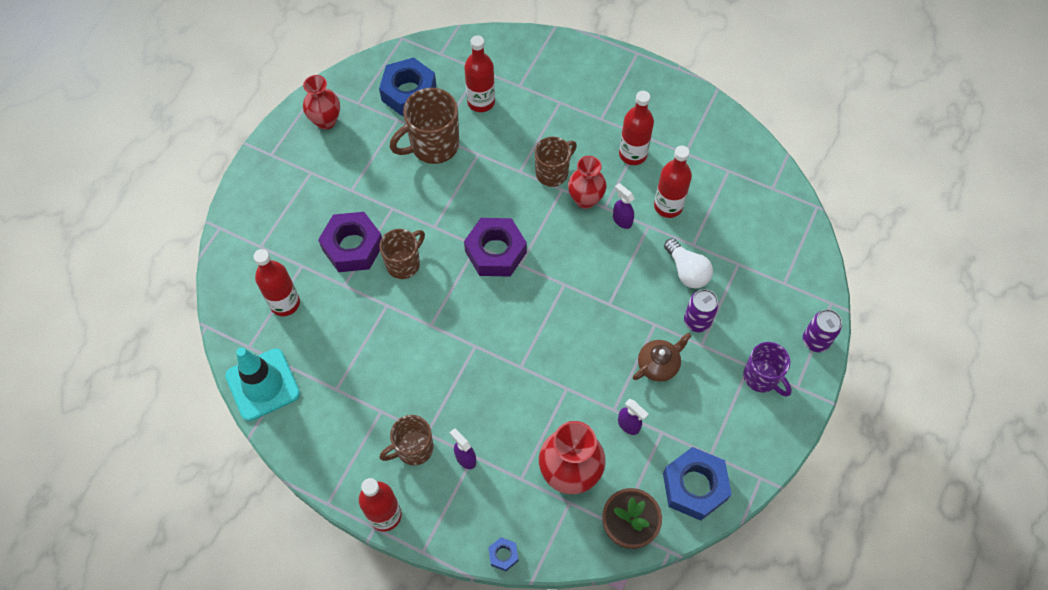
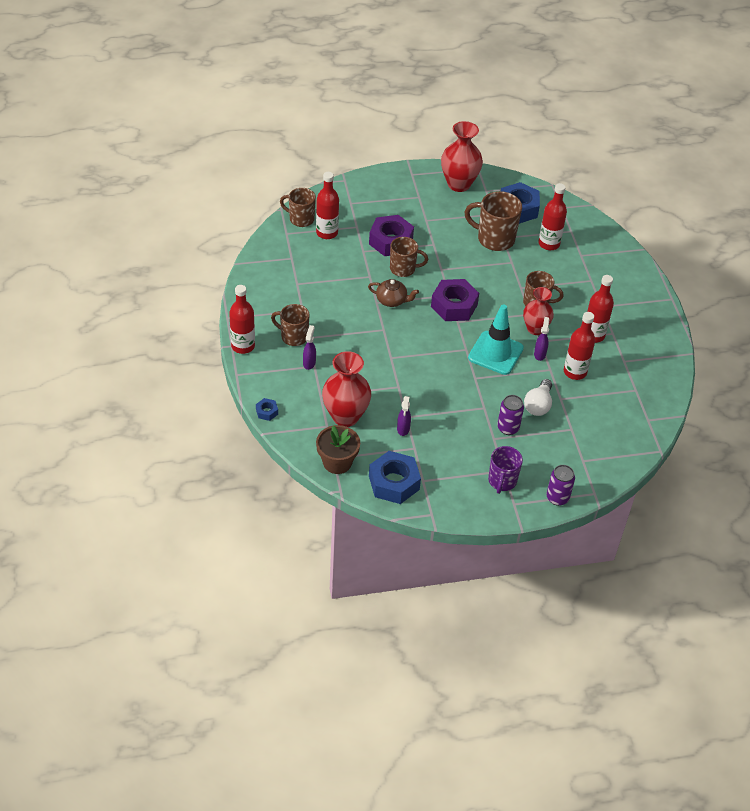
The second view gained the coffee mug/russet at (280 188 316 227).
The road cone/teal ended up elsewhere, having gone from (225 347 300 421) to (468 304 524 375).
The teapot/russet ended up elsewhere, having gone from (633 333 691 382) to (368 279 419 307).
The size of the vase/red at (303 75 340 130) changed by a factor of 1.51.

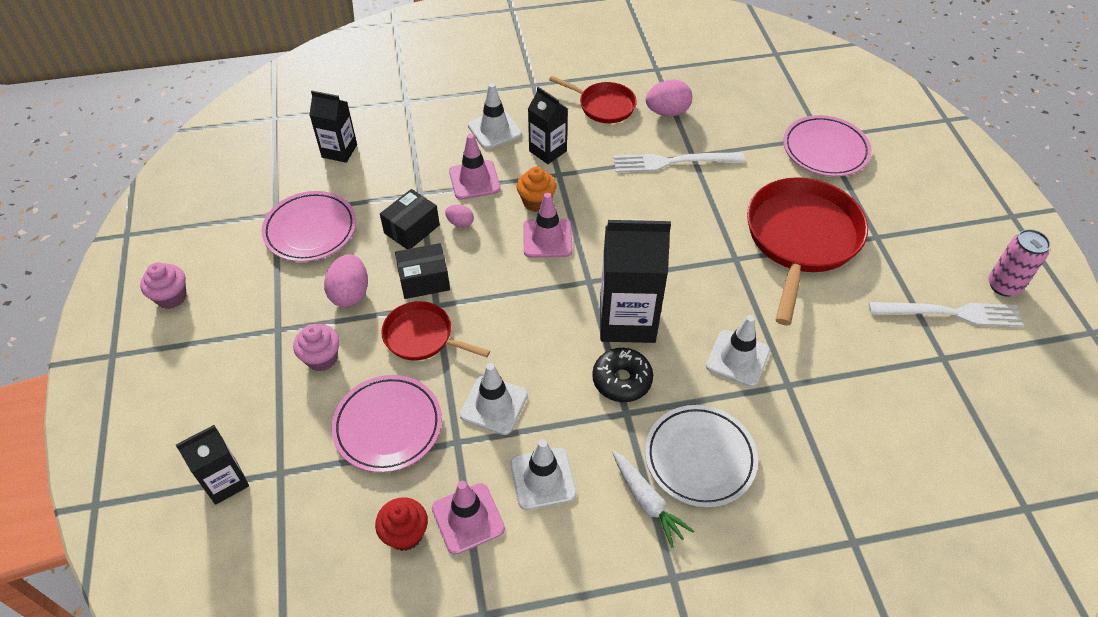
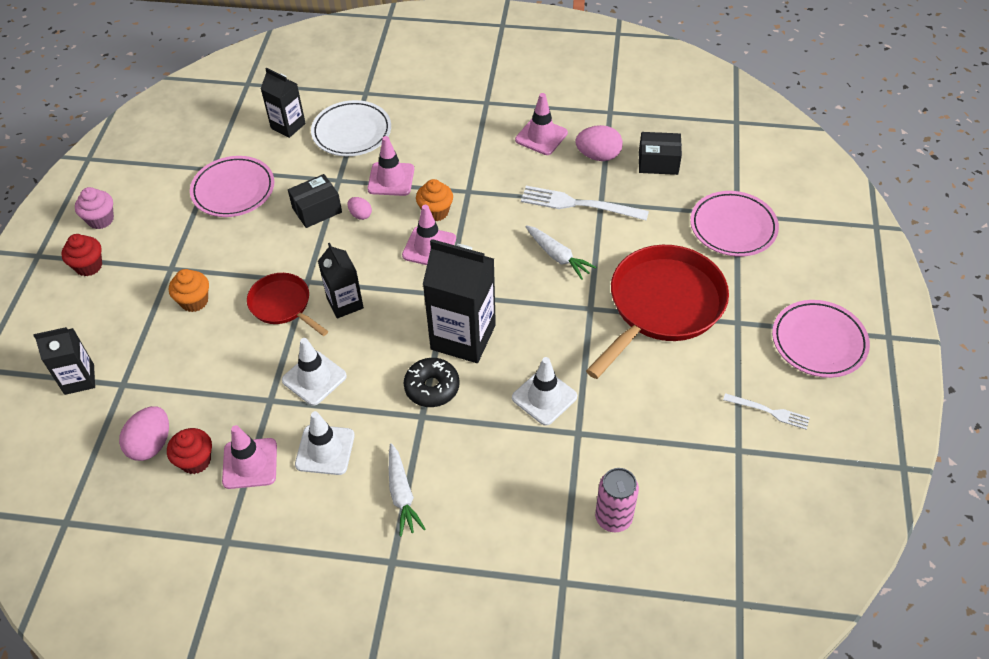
The second view lost the road cone/snow-white at (468 83 522 149).
The second view gained the muffin/red at (61 234 102 276).
The second view gained the root vegetable/snow-white at (525 225 596 280).
The toy egg/pink ended up elsewhere, having gone from (324 254 368 307) to (119 406 169 461).
The dinner plate/pink ended up elsewhere, having gone from (331 375 442 472) to (772 300 870 378).
The parcel/ebony ended up elsewhere, having gone from (395 243 450 299) to (639 132 682 175).
The juice carton/ebony ended up elsewhere, having gone from (528 87 568 164) to (318 243 364 318).
The dinner plate/snow-white ended up elsewhere, having gone from (645 405 758 507) to (311 100 391 156).
The tin/pink ended up elsewhere, having gone from (988 229 1050 297) to (595 468 639 533).
Where the pan/red stood at (549 76 637 123), the road cone/pink came to stand at (515 93 568 155).
What was the muffin/pink at (293 324 340 371) turned into the muffin/orange-coloured at (169 269 209 312).
The size of the fork/snow-white at (869 302 1023 327) changed by a factor of 0.58.

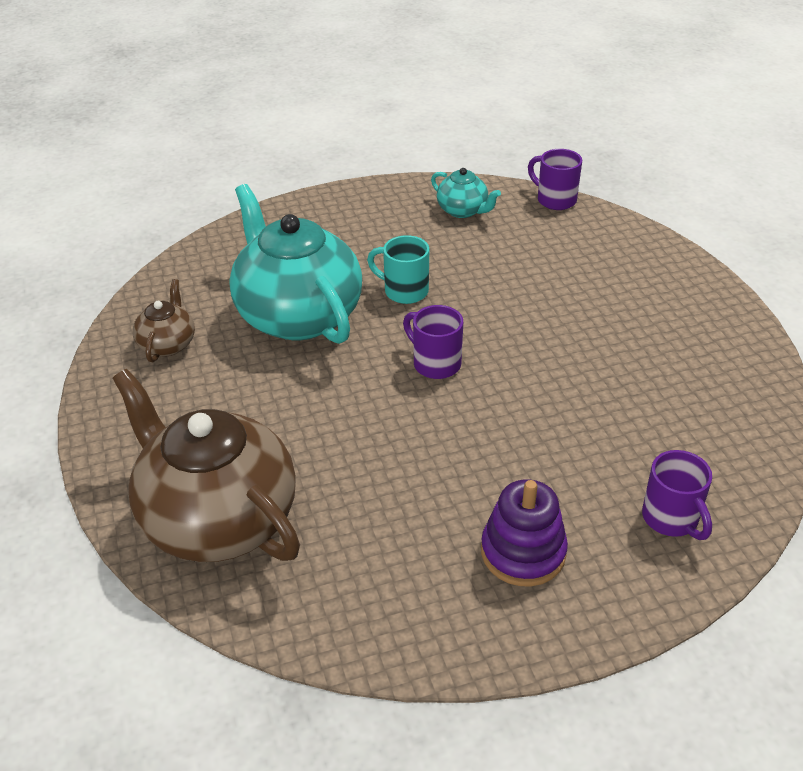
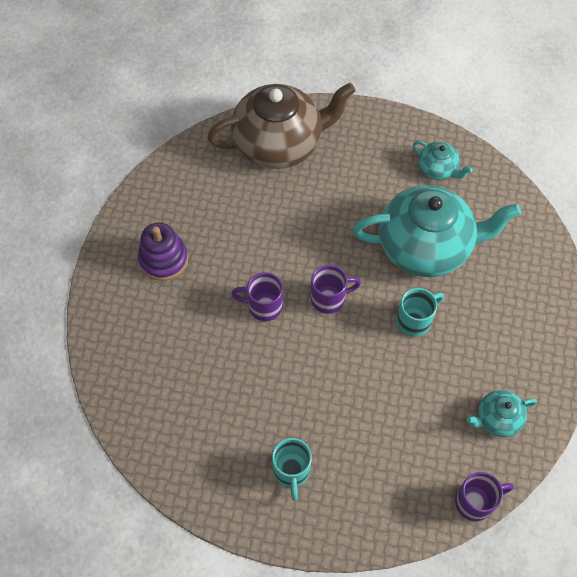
The second view gained the coffee mug/teal at (272 438 312 501).
The coffee mug/royal purple ended up elsewhere, having gone from (642 450 712 540) to (232 272 283 321).
What was the teapot/russet at (133 279 195 362) turned into the teapot/teal at (413 141 473 180).

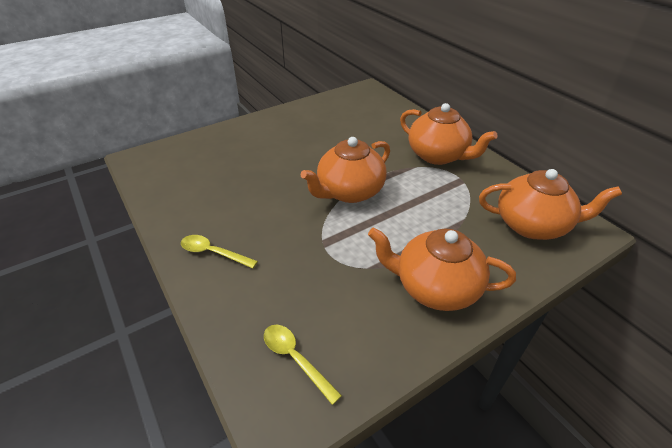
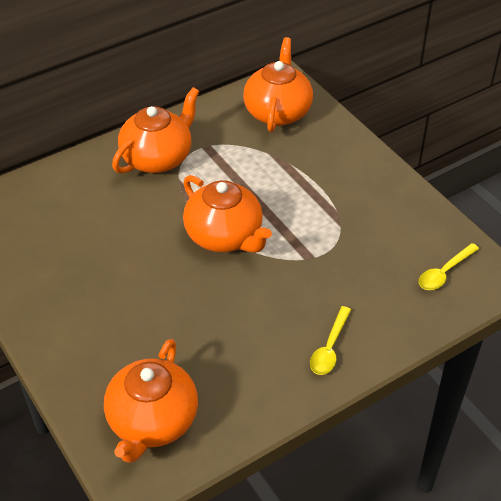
The teapot/orange-coloured ended up elsewhere, having gone from (368 227 516 311) to (104 339 198 463).

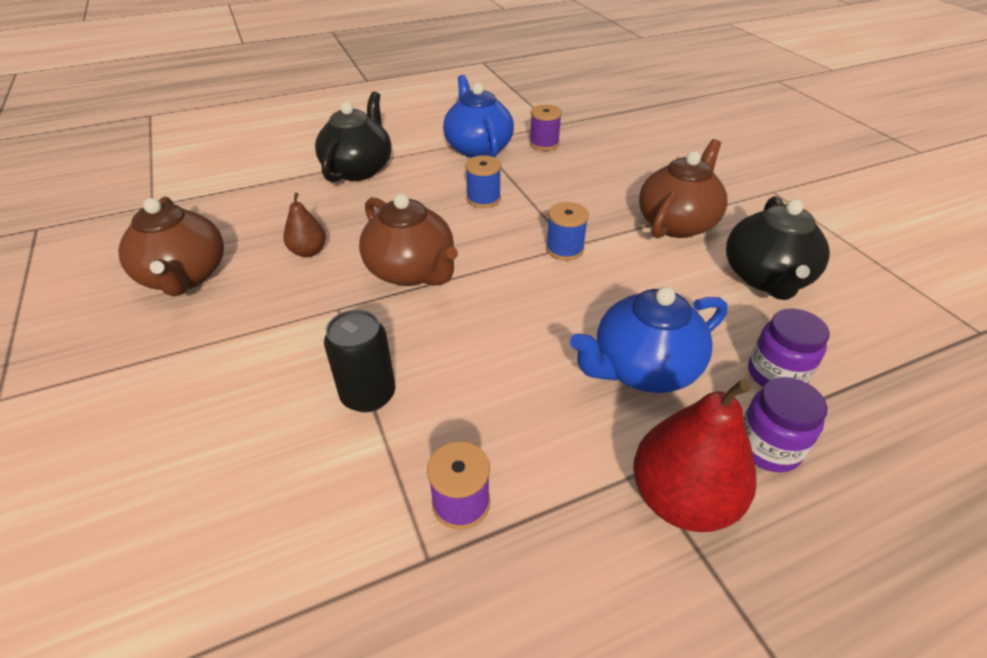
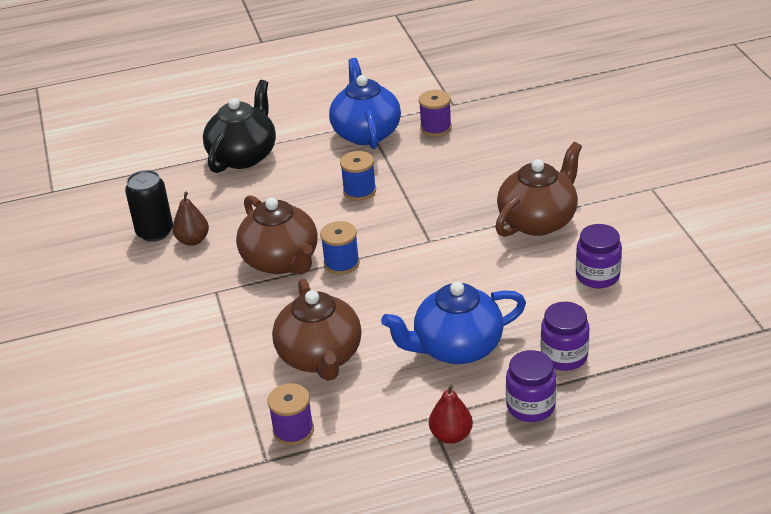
The teapot/russet ended up elsewhere, having gone from (118 196 224 297) to (272 278 362 381).
The tin/ebony ended up elsewhere, having gone from (324 310 395 412) to (125 170 173 242).
The reel of thread/cobalt ended up elsewhere, having gone from (546 202 589 260) to (320 221 360 275).
Where the teapot/ebony stood at (726 196 830 300), the jar/royal purple came to stand at (576 224 622 288).
The size of the toy pear/red at (633 379 757 532) changed by a factor of 0.54.

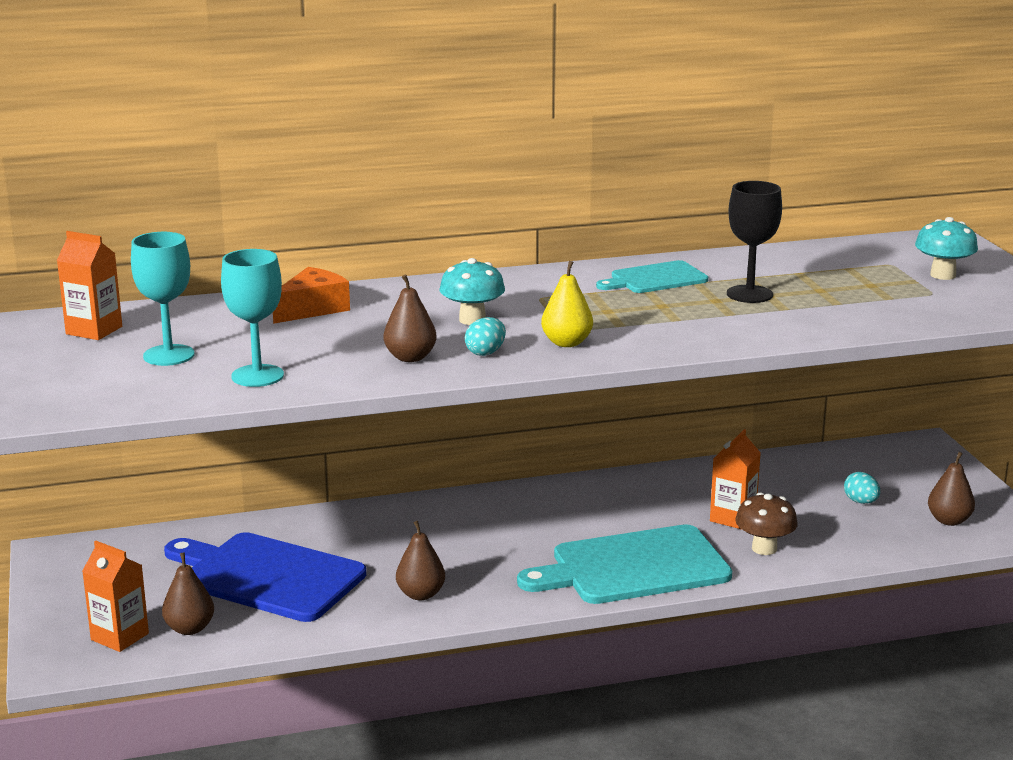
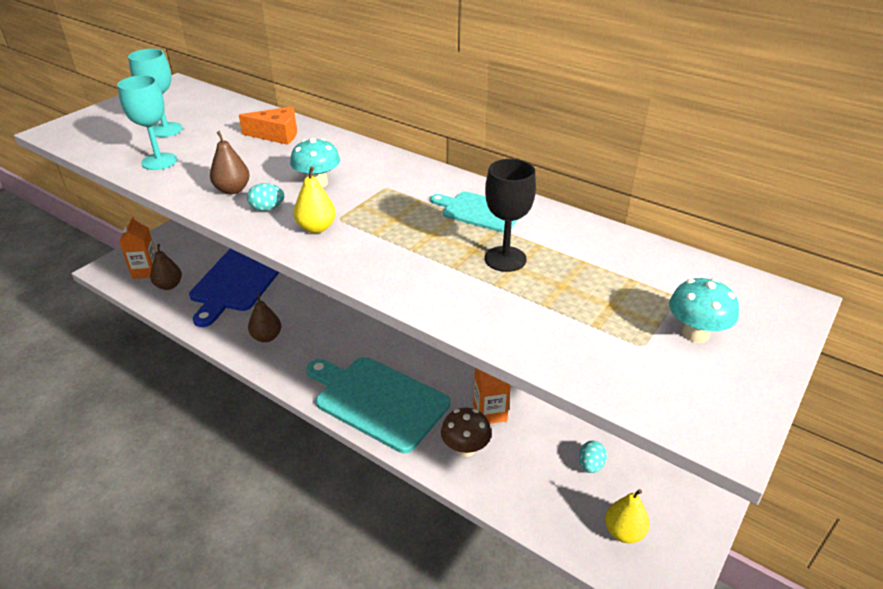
The second view lost the juice carton/orange-coloured at (57 231 122 340).
What was the toy pear/russet at (928 452 975 526) turned into the toy pear/yellow at (605 489 650 543).
The cutting board/cobalt at (164 532 366 622) ended up facing another way, 150 degrees counterclockwise from before.

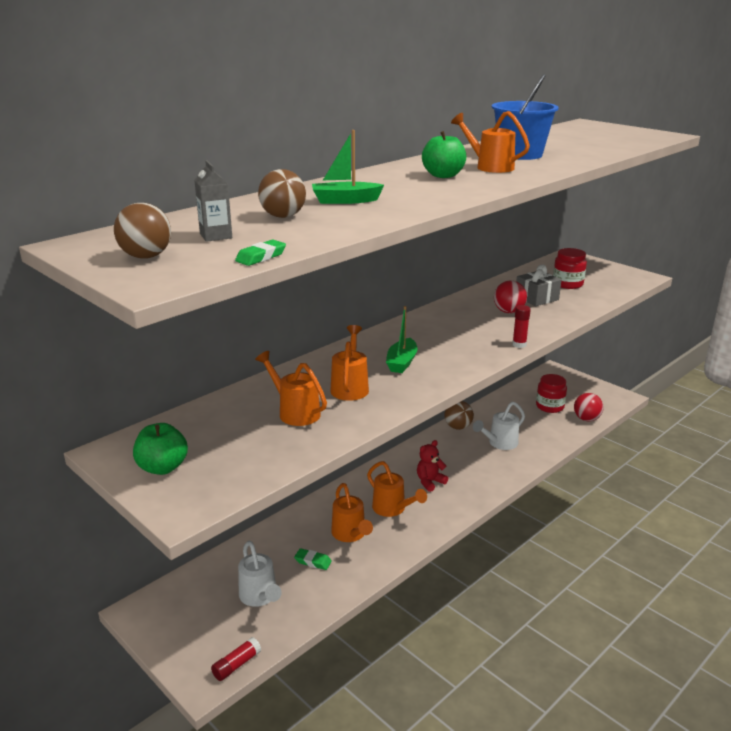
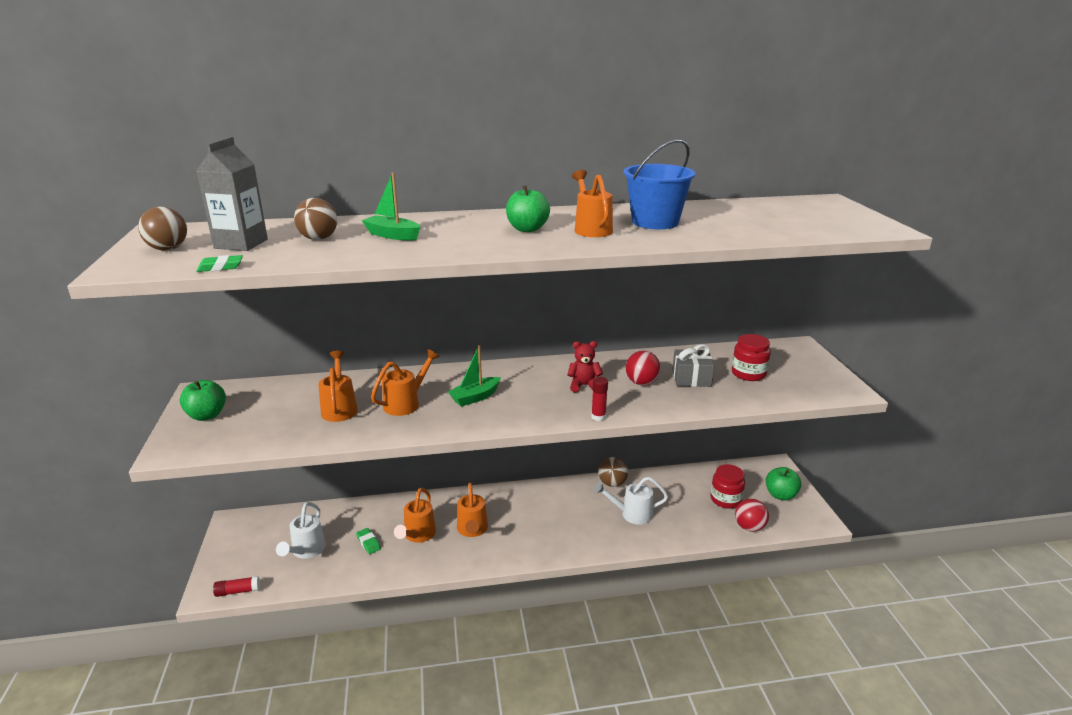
The second view gained the apple/emerald at (766 467 801 500).
The teddy bear/red ended up elsewhere, having gone from (417 440 448 492) to (567 341 603 393).
The size of the juice carton/ash-grey at (194 160 232 242) changed by a factor of 1.68.

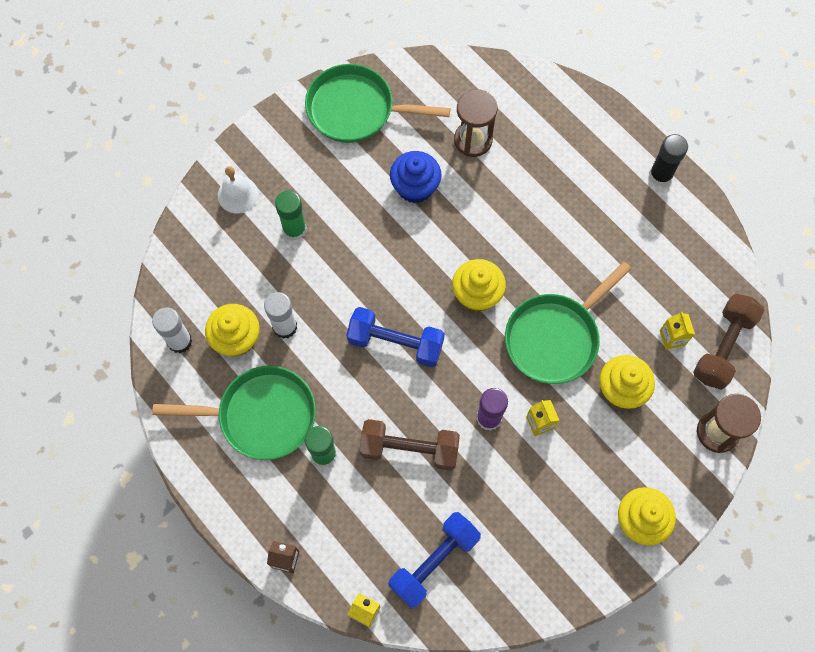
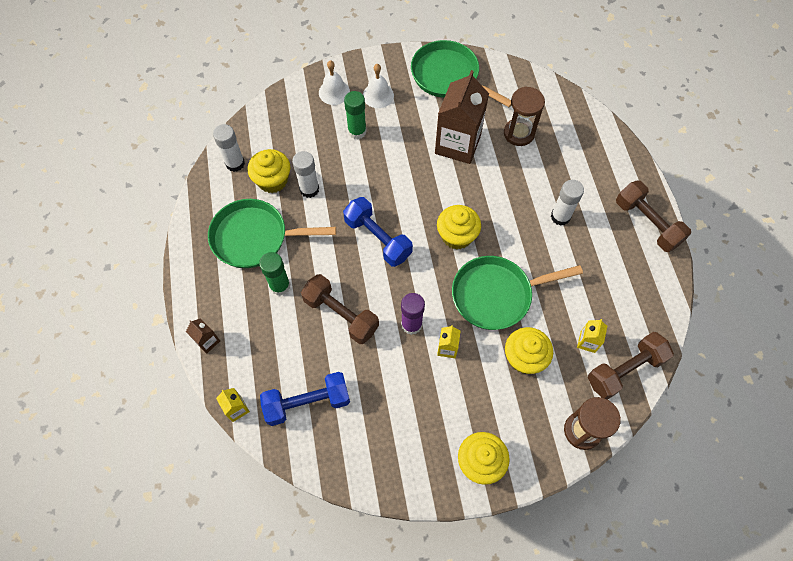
The second view gained the hand bell/snow-white at (363 64 394 108).
The second view gained the glue/snow-white at (551 180 584 226).
Where the muffin/cobalt stood at (390 151 441 203), the juice carton/russet came to stand at (435 70 489 164).
Where the glue/ebony stood at (649 134 688 186), the free weight/russet came to stand at (616 180 691 252).
The pan/emerald at (152 366 316 460) ended up facing another way, 150 degrees clockwise from before.

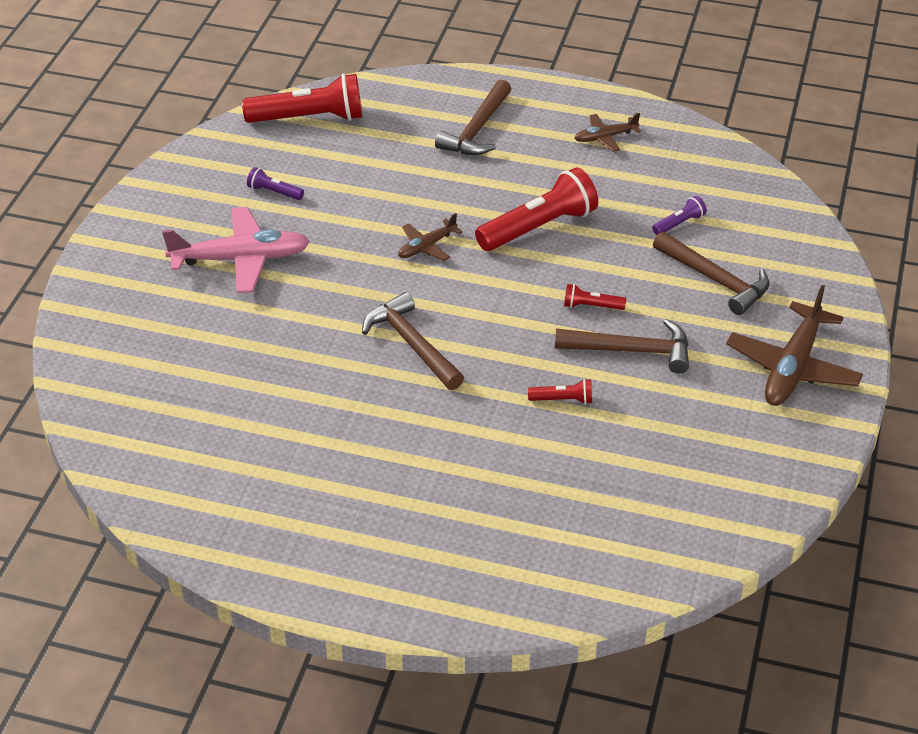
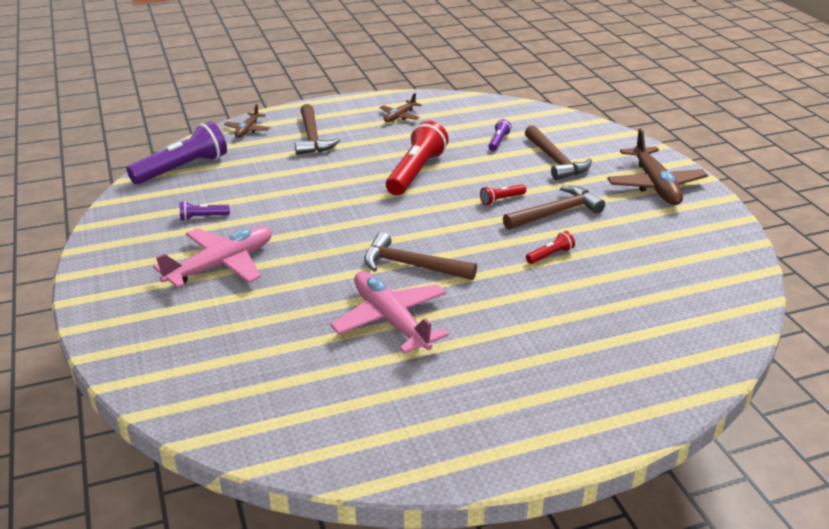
The second view gained the aeroplane/pink at (330 271 449 354).
The aeroplane/russet ended up elsewhere, having gone from (398 213 463 261) to (224 104 270 138).
What was the pocket torch/red at (242 73 362 123) turned into the pocket torch/royal purple at (127 121 227 184).
The claw hammer/russet at (653 231 770 315) ended up facing another way, 60 degrees clockwise from before.

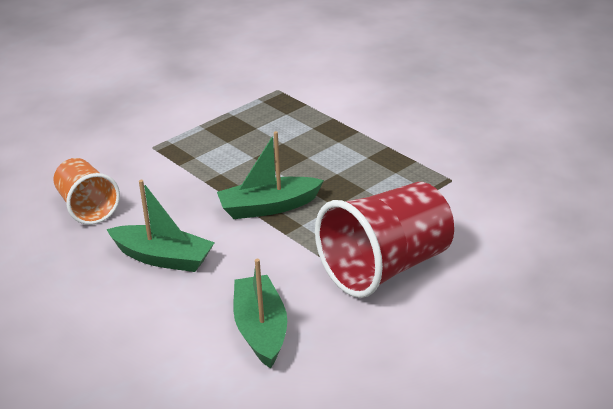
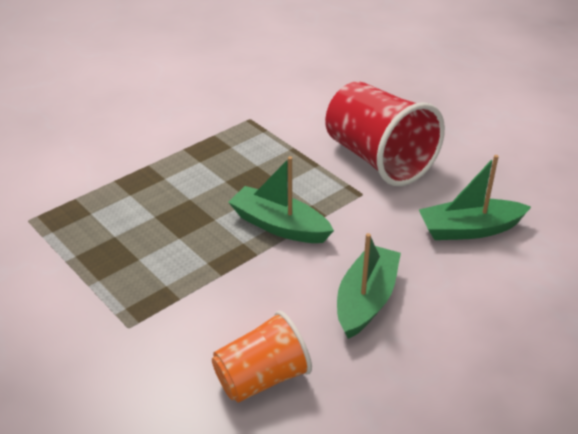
The sailboat/emerald at (217 131 324 219) ended up facing another way, 135 degrees clockwise from before.

